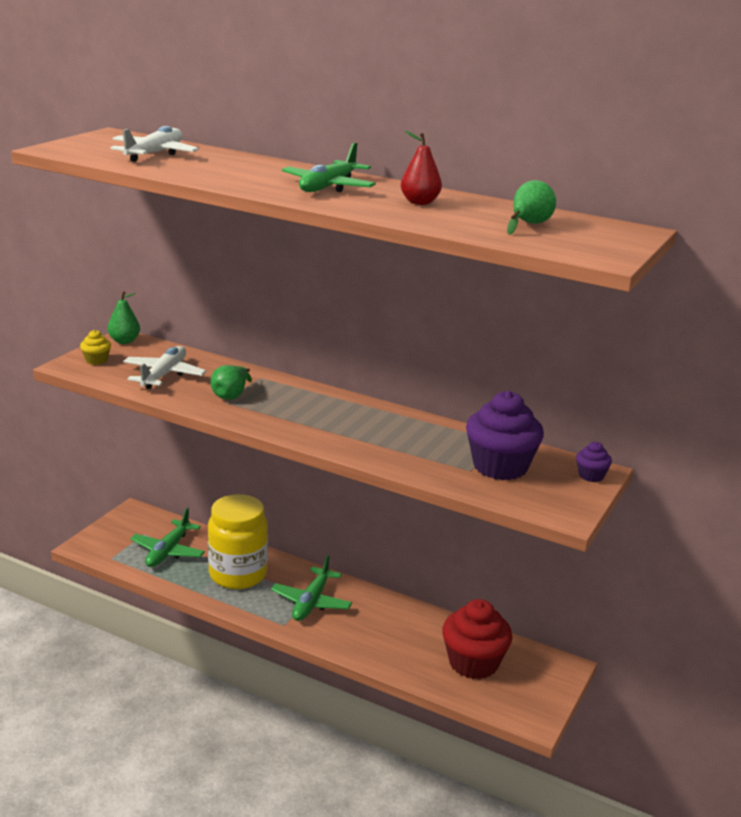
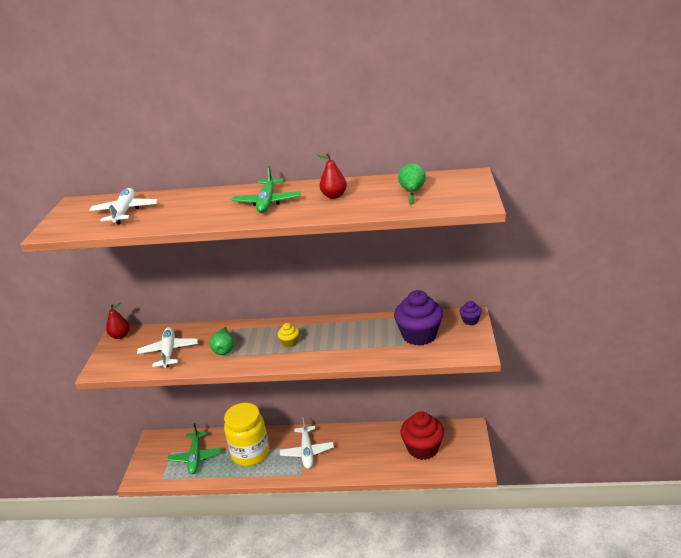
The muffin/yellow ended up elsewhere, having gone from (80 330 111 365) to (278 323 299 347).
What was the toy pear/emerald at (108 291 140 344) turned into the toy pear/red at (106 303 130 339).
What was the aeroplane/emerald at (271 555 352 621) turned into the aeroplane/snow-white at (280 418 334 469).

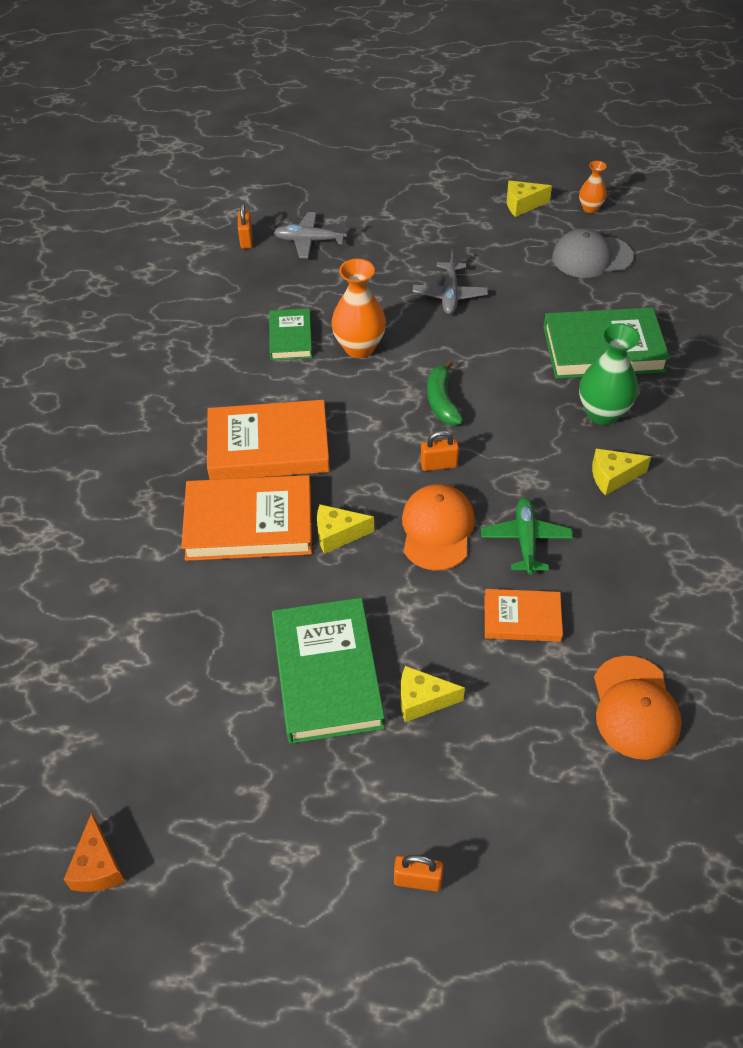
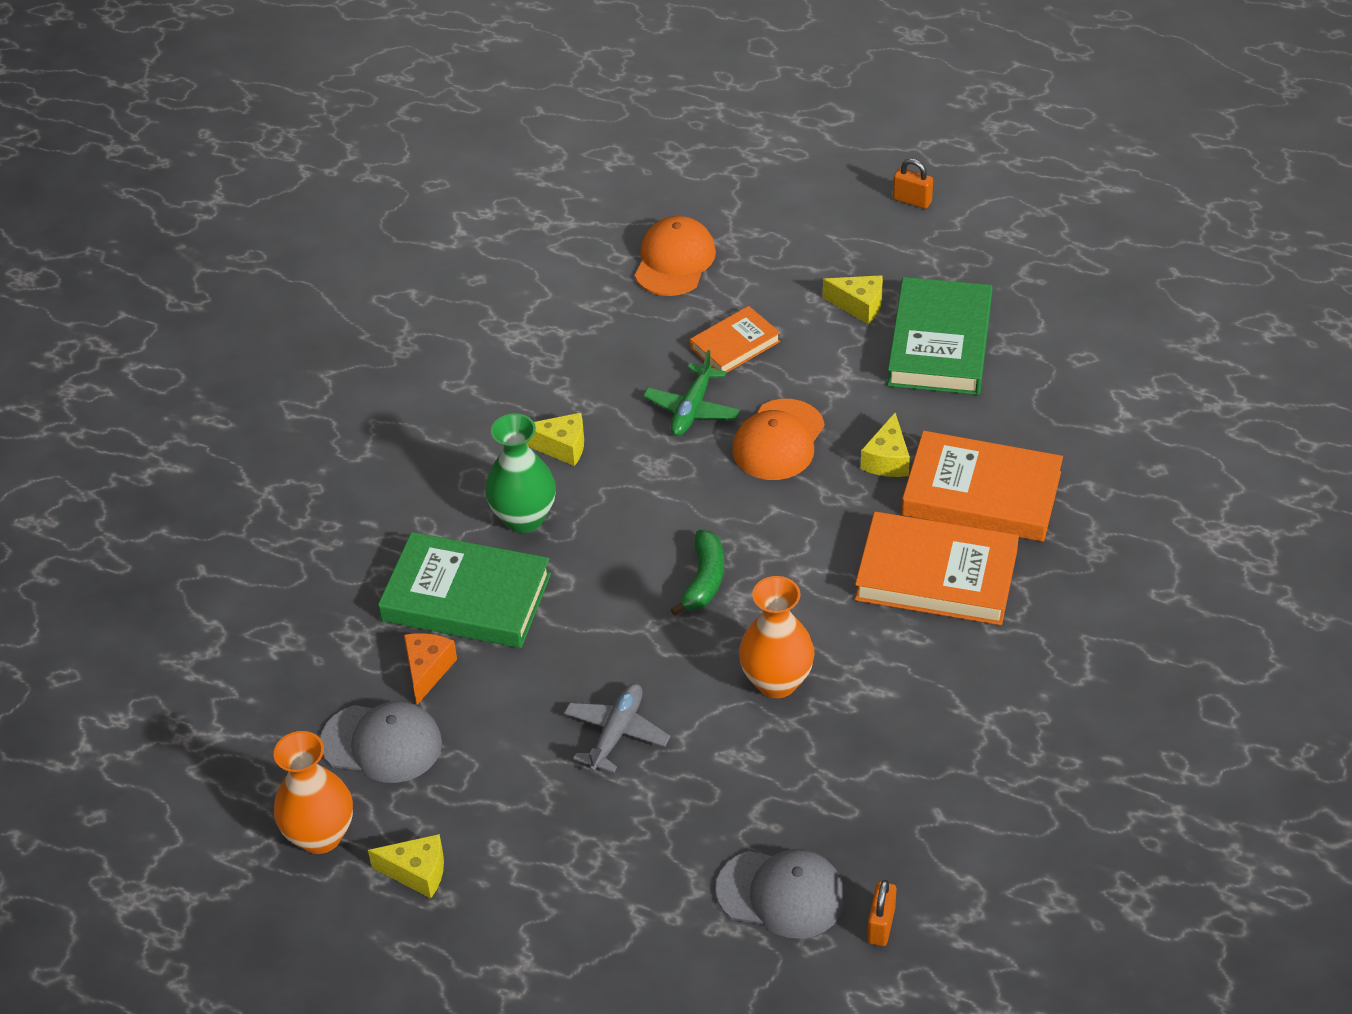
The second view lost the book/emerald at (269 308 312 360).
The second view lost the lock/orange-coloured at (421 430 459 471).
The piece of cheese/orange-coloured ended up elsewhere, having gone from (64 813 125 892) to (404 633 457 705).
Where the aeroplane/ash-grey stood at (274 212 347 258), the cap/ash-grey came to stand at (716 849 845 939).
The piece of cheese/yellow at (317 504 374 554) ended up facing another way, 90 degrees clockwise from before.
The book/orange-coloured at (485 589 563 642) ended up facing another way, 60 degrees counterclockwise from before.
The size of the vase/orange-coloured at (579 161 607 213) changed by a factor of 1.78.

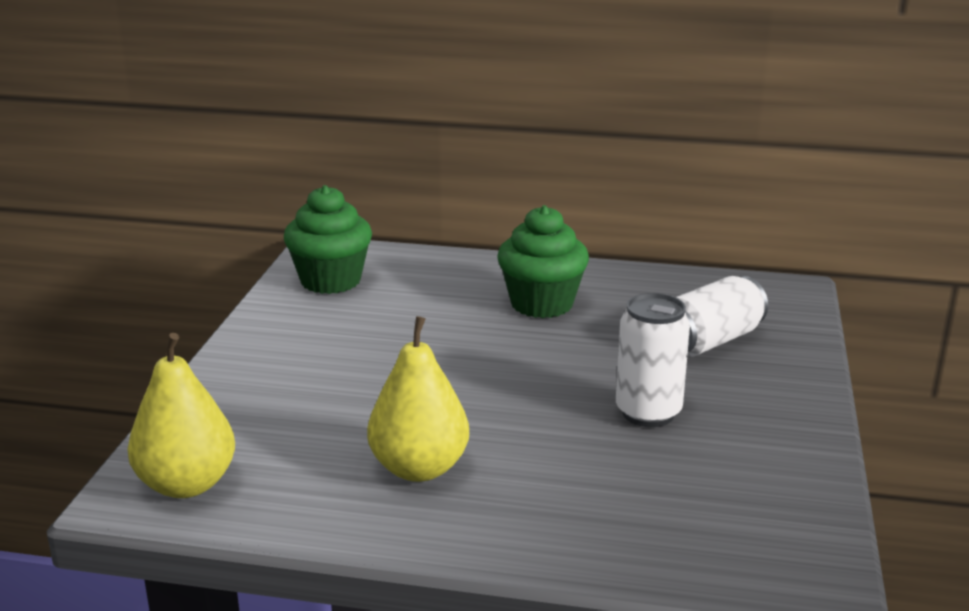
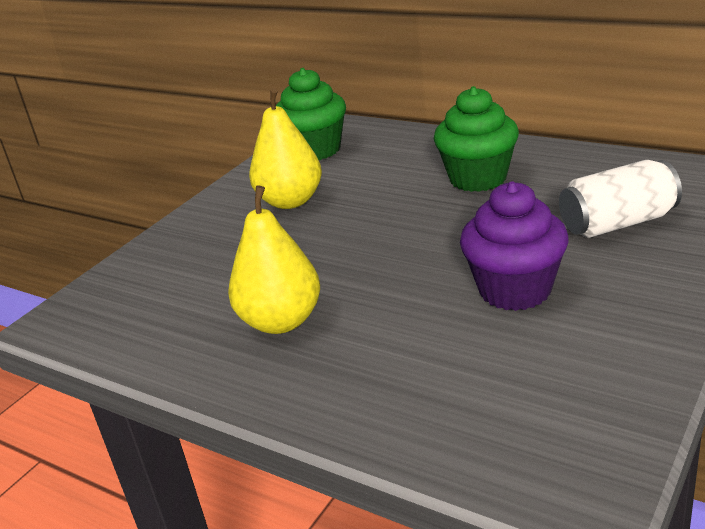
The toy pear/yellow ended up elsewhere, having gone from (127 333 235 498) to (249 88 322 209).
Where the tin/snow-white stood at (616 293 690 427), the muffin/royal purple came to stand at (460 181 569 311).

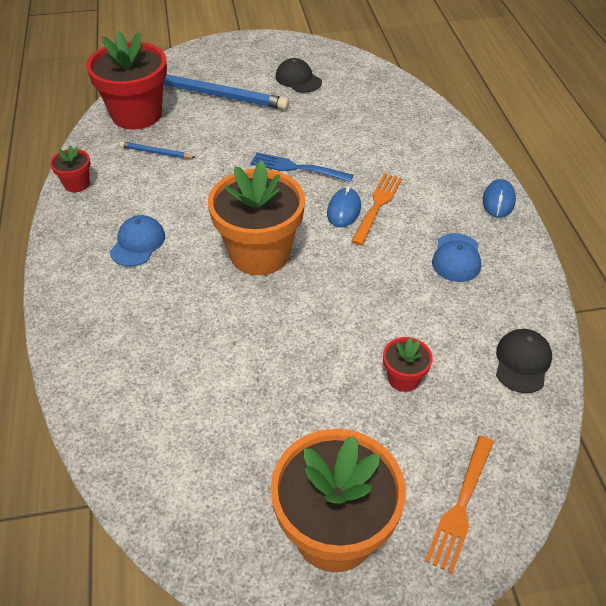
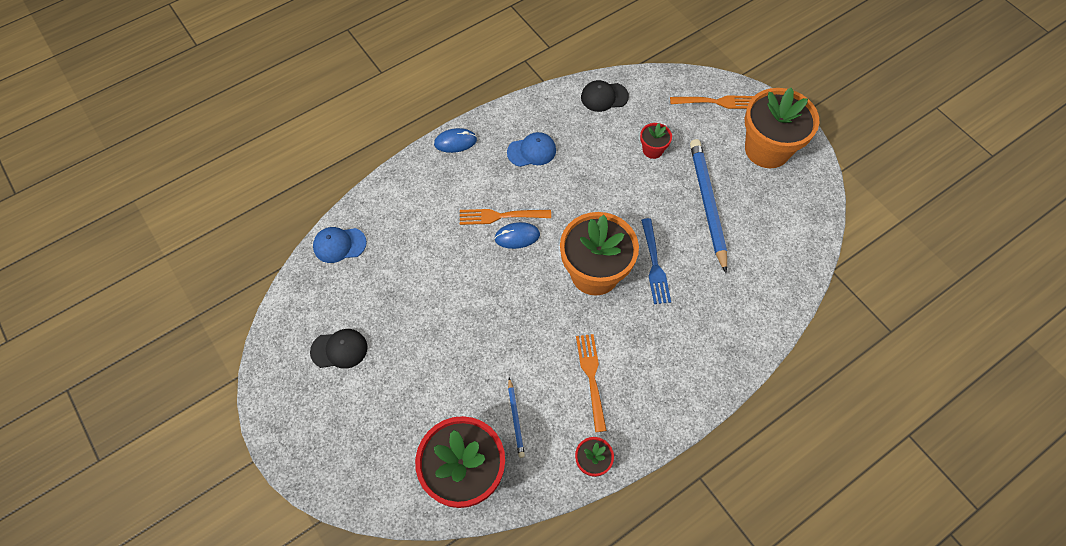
The second view gained the fork/orange-coloured at (576 334 607 432).
The cap/cobalt ended up elsewhere, having gone from (110 215 165 267) to (313 227 367 263).
The lead pencil/cobalt ended up elsewhere, having gone from (163 75 289 110) to (690 139 727 273).
The fork/cobalt ended up elsewhere, having gone from (250 152 353 182) to (641 218 671 304).
The cap/ebony at (275 58 322 93) ended up facing another way, 120 degrees counterclockwise from before.

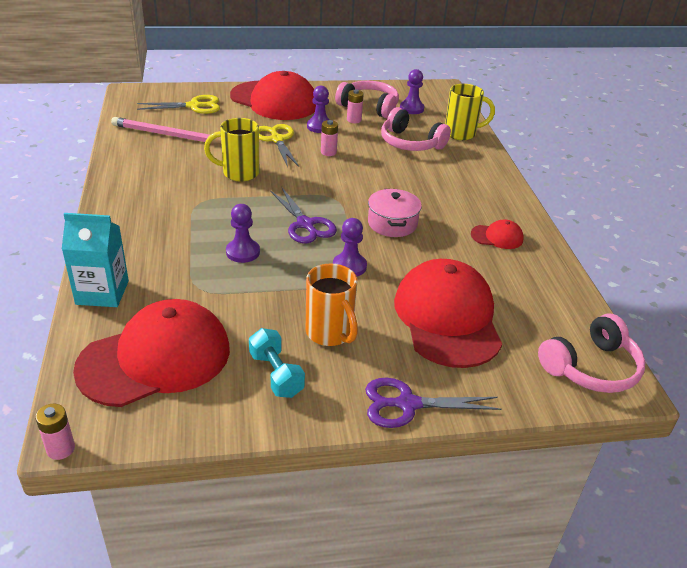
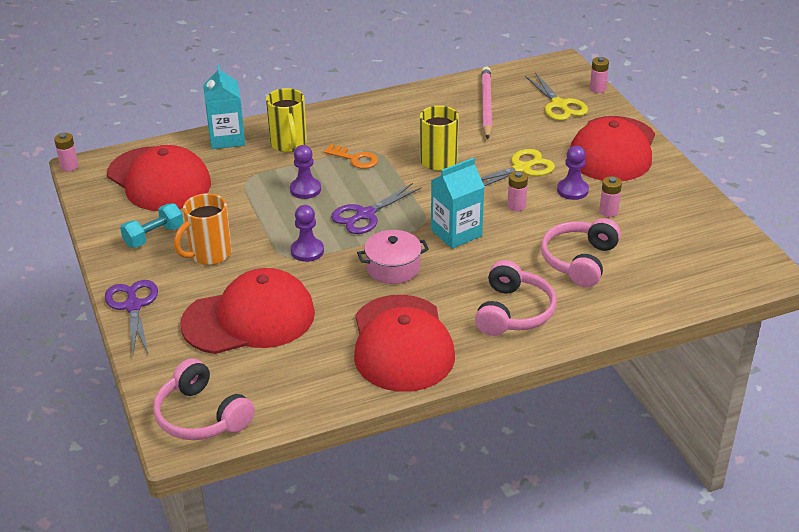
The second view lost the chess pawn/royal purple at (400 69 424 114).
The second view gained the latchkey/orange-coloured at (324 144 378 169).
The second view gained the juice carton/teal at (431 158 485 249).
The second view gained the battery/pink at (590 57 609 93).
The headphones/pink ended up elsewhere, having gone from (335 81 399 118) to (475 260 557 336).
The coffee mug/yellow ended up elsewhere, having gone from (445 84 495 140) to (266 88 307 152).
The size of the cap/red at (471 219 524 249) changed by a factor of 2.29.

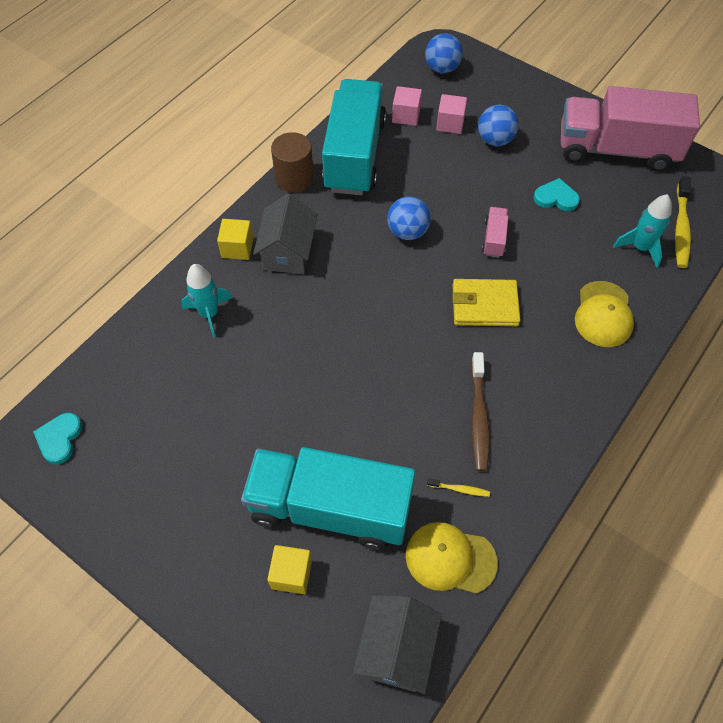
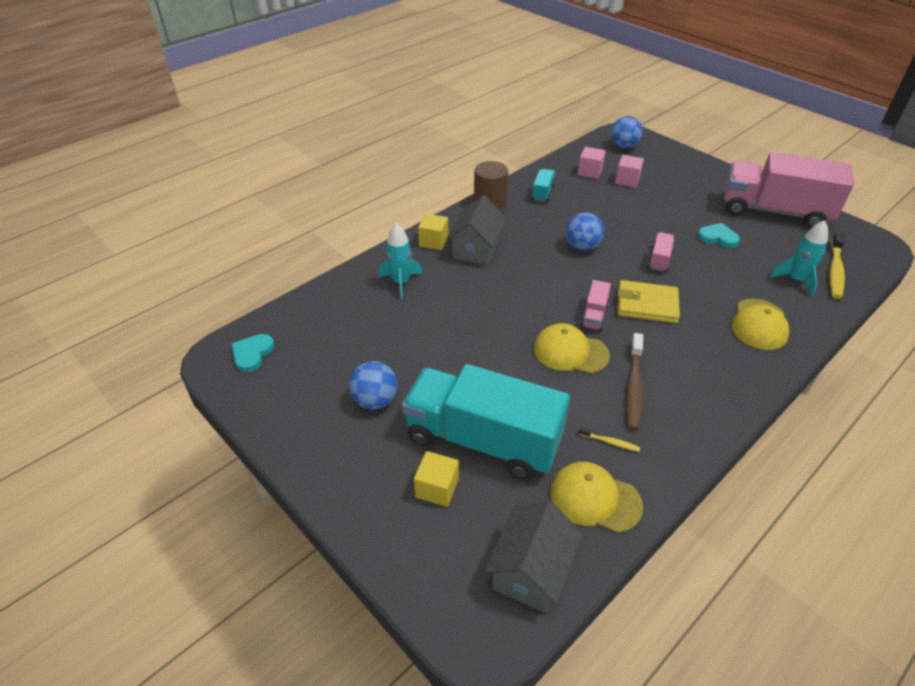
The second view gained the cap/yellow at (534 323 610 374).
The second view gained the truck/pink at (580 280 611 331).
The play ball/cobalt ended up elsewhere, having gone from (478 105 519 146) to (349 361 398 410).
The size of the truck/teal at (322 79 386 195) changed by a factor of 0.40.

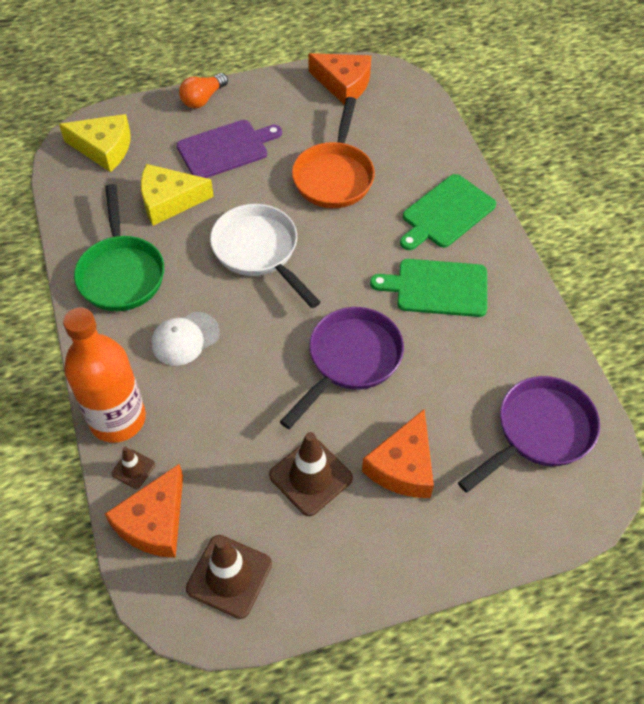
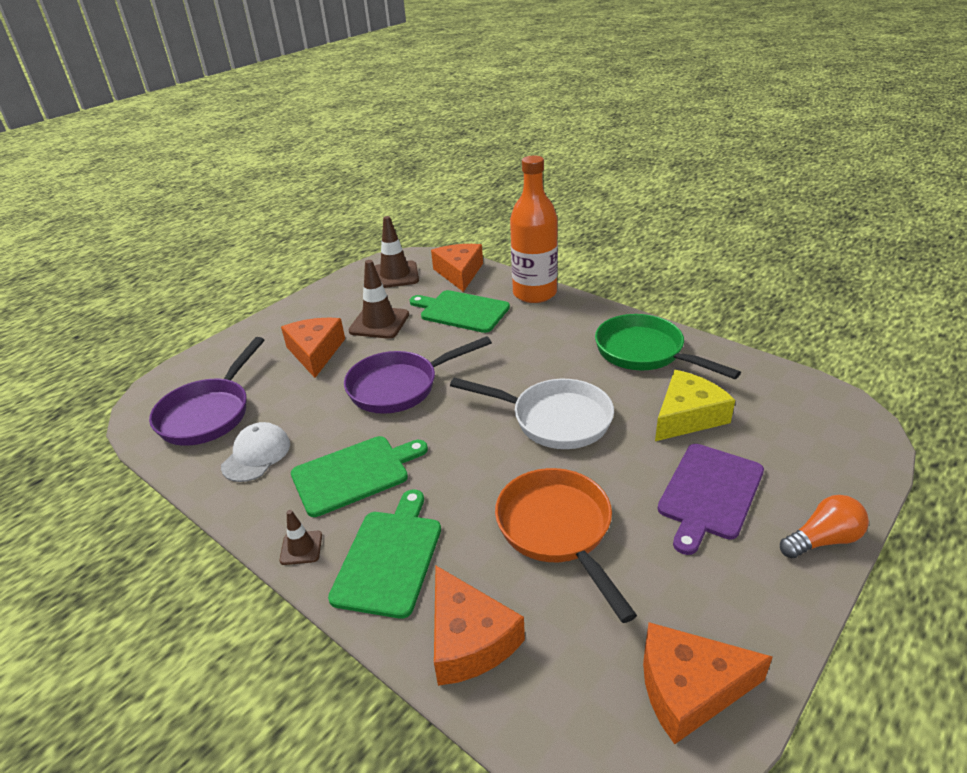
The second view lost the piece of cheese/yellow at (59 114 130 172).
The second view gained the cutting board/emerald at (410 290 510 333).
The second view gained the piece of cheese/orange-coloured at (434 566 525 686).
The road cone/russet ended up elsewhere, having gone from (111 446 155 489) to (280 510 322 565).
The cap/snow-white ended up elsewhere, having gone from (151 312 220 366) to (221 422 290 482).
The lightbulb/orange-coloured at (179 73 228 108) ended up facing another way, 60 degrees clockwise from before.
The pan/royal purple at (280 307 404 429) ended up facing another way, 60 degrees clockwise from before.

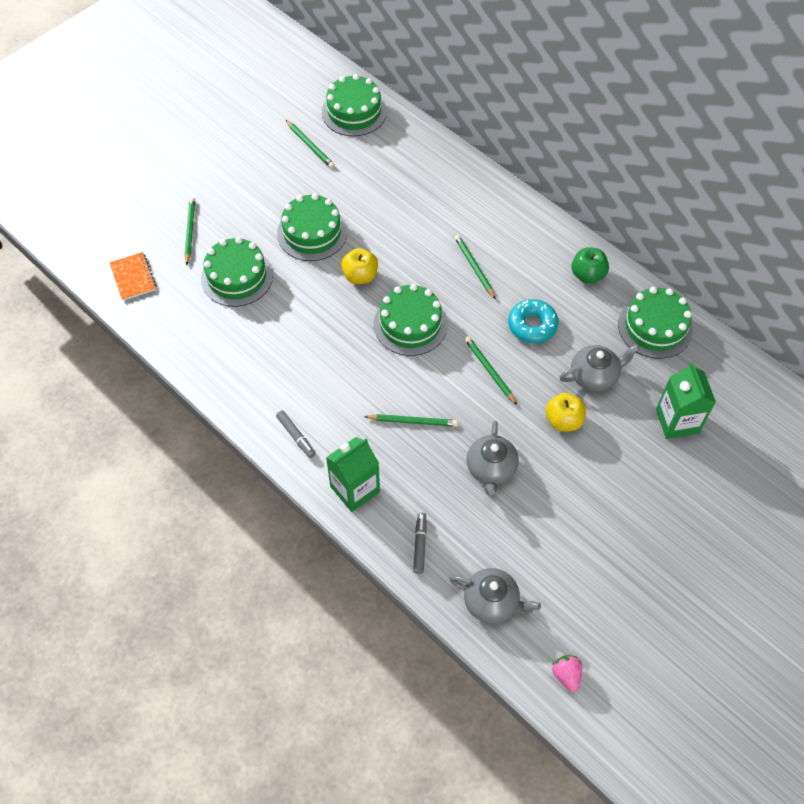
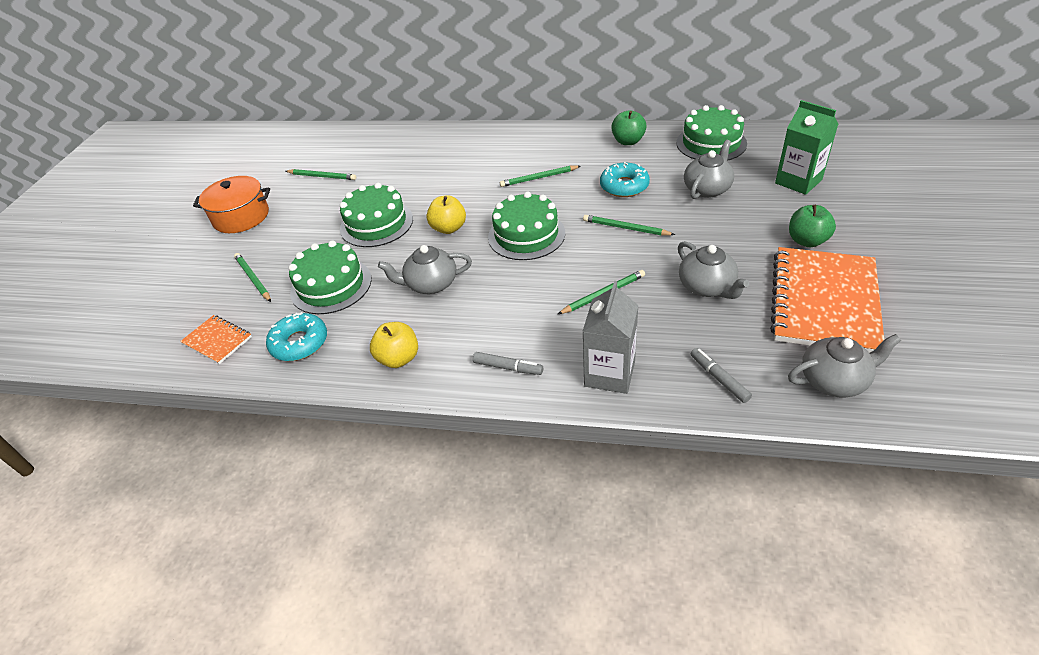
The second view lost the layer cake/emerald at (322 74 387 136).
The second view lost the strawberry/pink at (552 655 582 692).
The second view gained the cooking pot/orange-coloured at (193 176 270 233).
The second view gained the donut/teal at (266 312 327 361).
The second view gained the teapot/ash-grey at (378 245 472 294).
The second view gained the exercise book/orange-coloured at (770 247 884 353).
The second view gained the apple/emerald at (789 205 836 247).
The apple/yellow ended up elsewhere, having gone from (546 393 586 432) to (370 322 418 368).
What was the juice carton/emerald at (326 437 380 512) turned into the juice carton/ash-grey at (582 281 639 394).
The lead pencil/emerald at (454 235 496 299) ended up facing another way, 45 degrees counterclockwise from before.

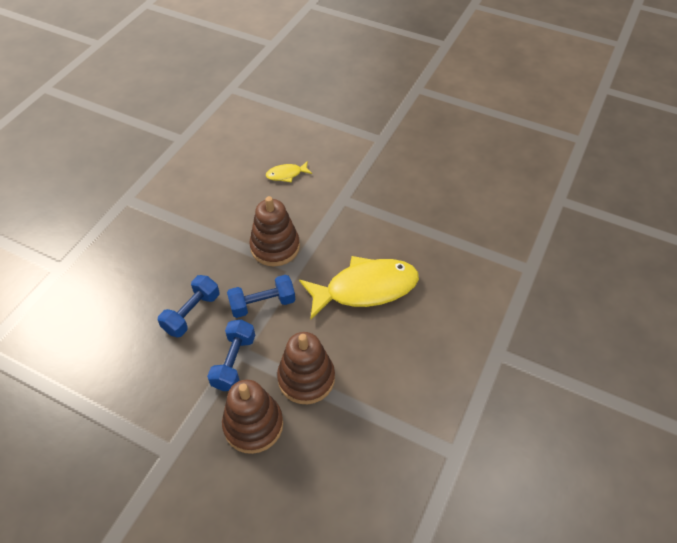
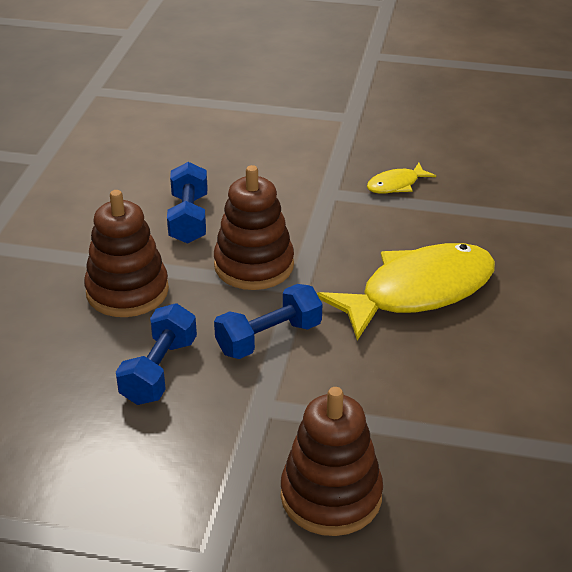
The free weight/cobalt ended up elsewhere, having gone from (207 320 255 391) to (167 162 208 244).
The fish figure/yellow ended up elsewhere, having gone from (266 161 312 183) to (367 163 436 194).
The stacking rings/russet ended up elsewhere, having gone from (277 332 335 404) to (84 190 169 317).

